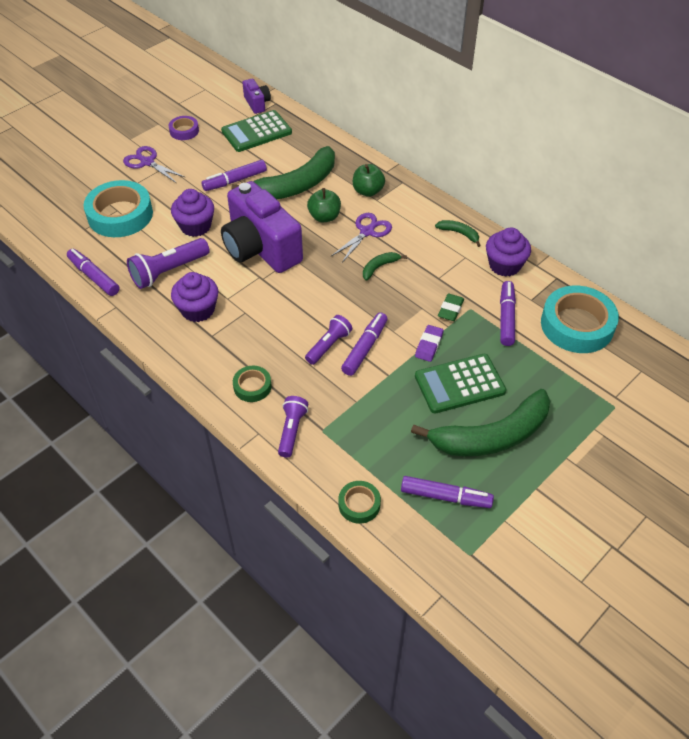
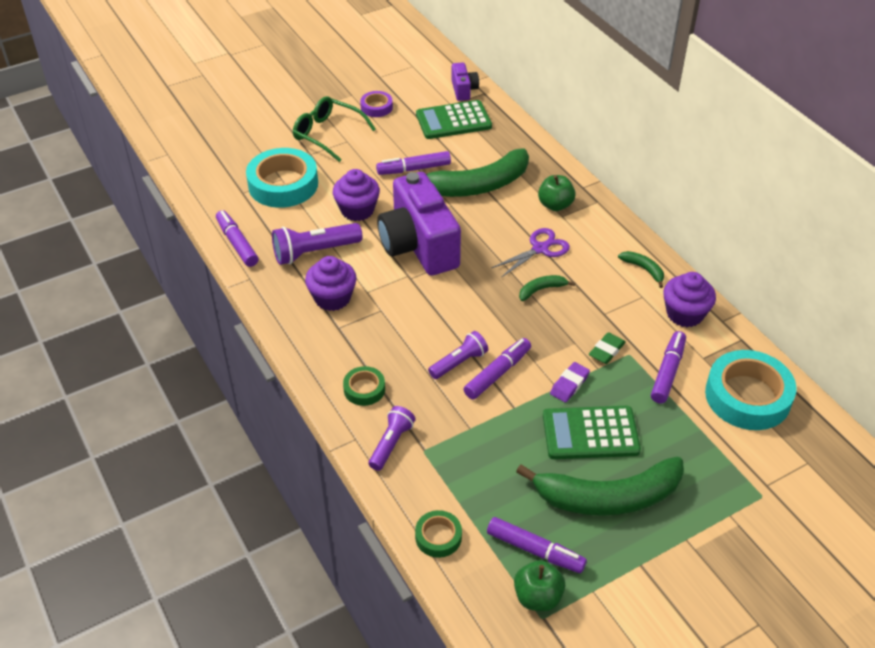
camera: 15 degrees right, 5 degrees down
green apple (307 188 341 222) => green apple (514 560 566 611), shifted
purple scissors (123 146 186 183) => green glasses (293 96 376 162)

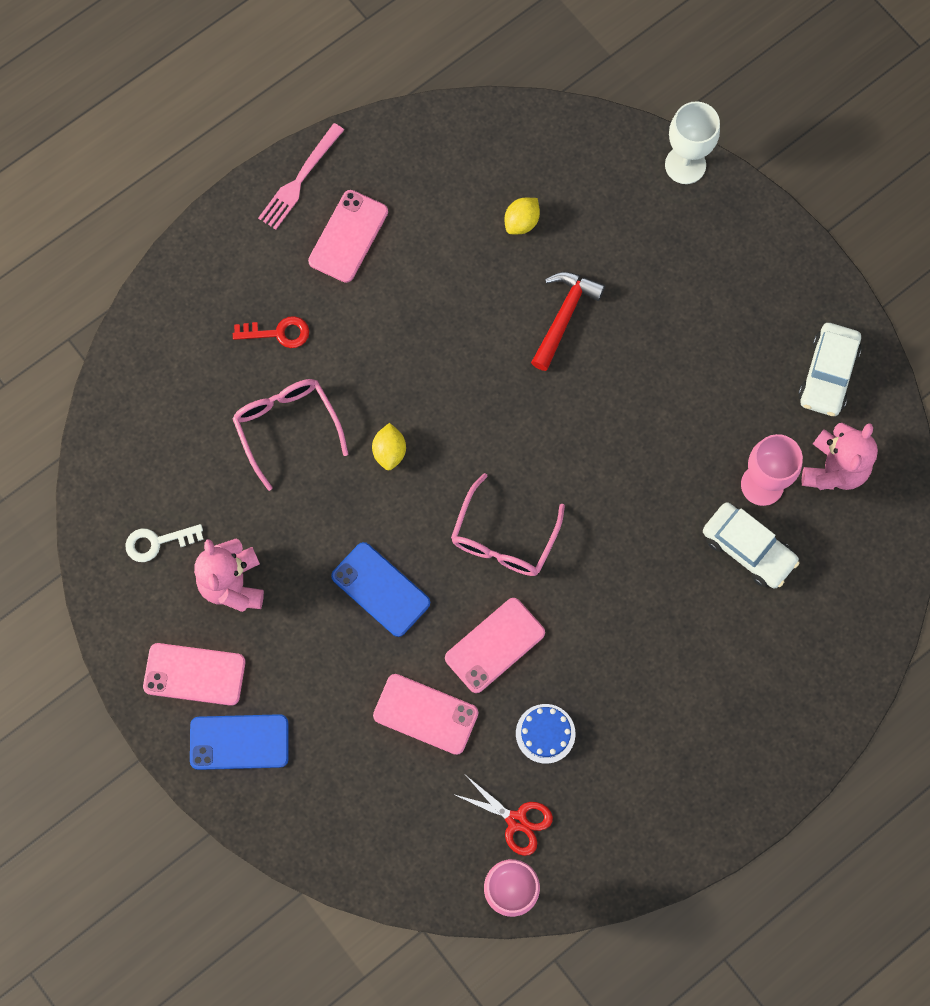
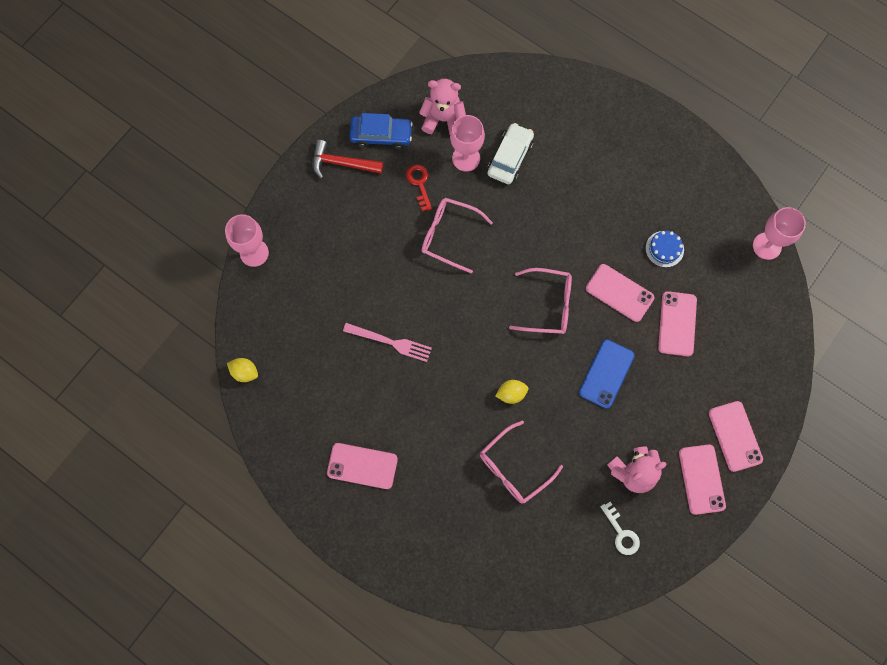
camera: 105 degrees left, 0 degrees up
red scissors (453 776 553 856) => nothing
nothing => pink glasses (421 198 493 274)
red key (233 316 309 348) => red key (406 164 432 211), shifted
pink fork (258 123 344 229) => pink fork (343 323 432 362), shifted
yellow lemon (504 198 540 234) => yellow lemon (227 358 258 382), shifted
red hammer (531 272 605 371) => red hammer (312 140 383 179), shifted
blue phone (190 714 289 770) => pink phone (709 401 763 472)
white goblet (665 101 720 184) => pink goblet (225 214 269 267)
white car (798 323 862 416) => blue car (350 113 413 149)

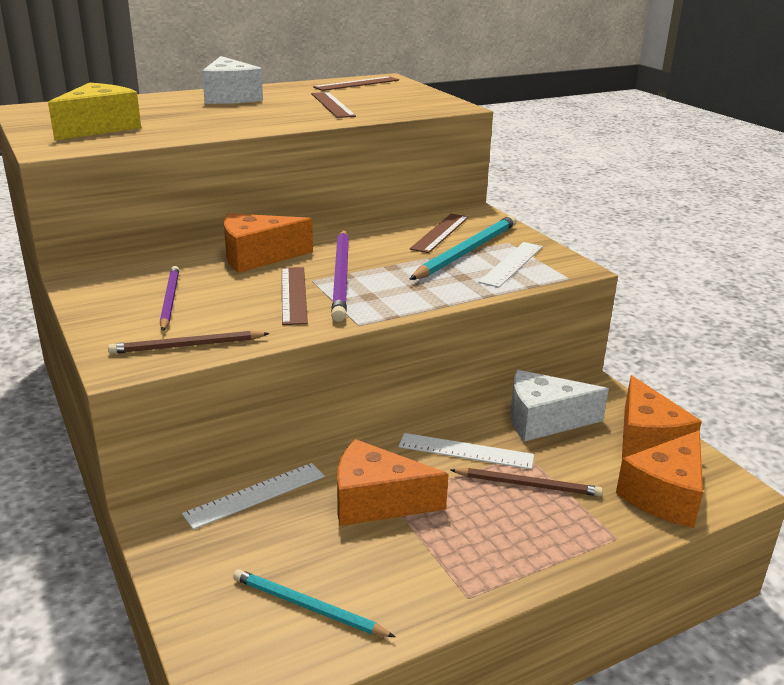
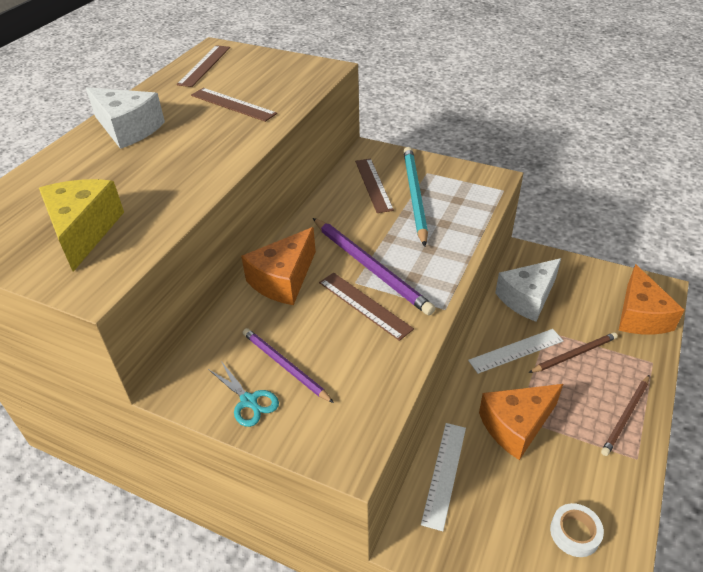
camera: 35 degrees left, 15 degrees up
white ruler (478 242 543 288) => nothing
orange cheese (622 375 702 458) => nothing
nothing => turquoise scissors (208 361 279 427)
brown pencil (108 331 270 354) => brown pencil (601 375 650 456), shifted
turquoise pencil (233 569 395 637) => white tape (550 503 604 557)

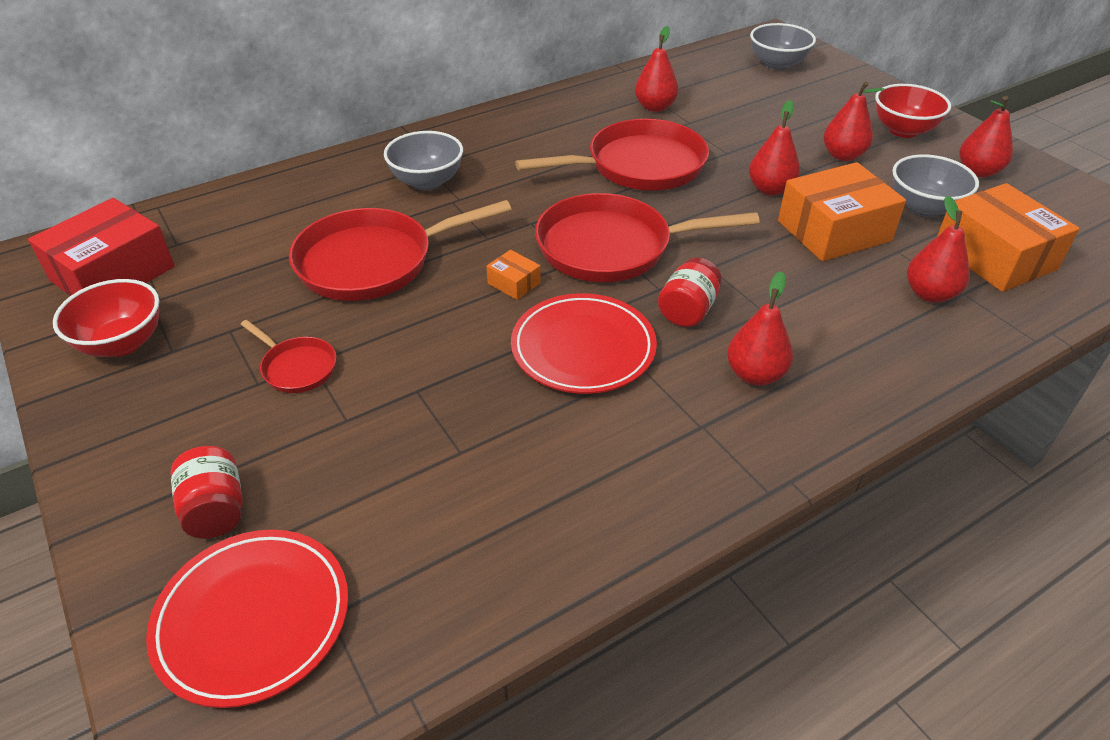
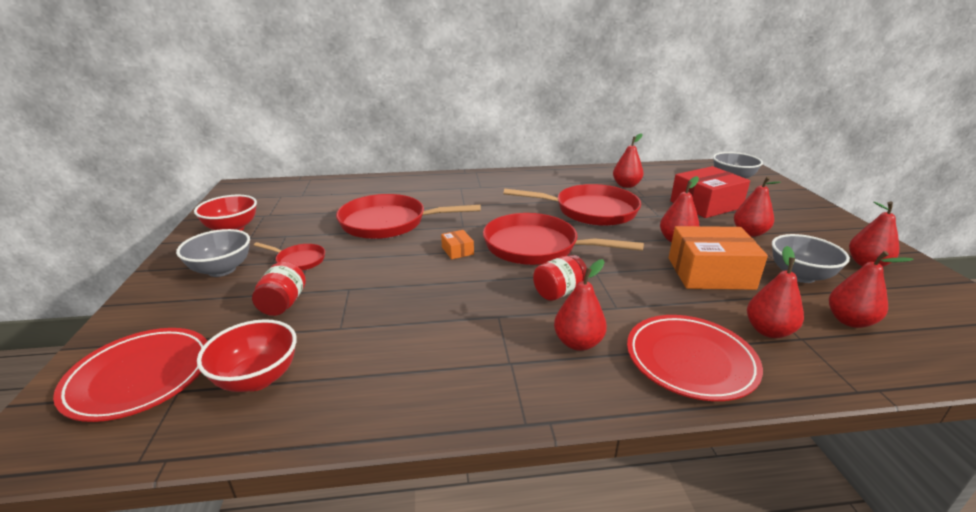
camera: 25 degrees right, 15 degrees down
red box (28 198 175 296) => red box (670 166 750 218), shifted
red jar (170 446 243 538) => red jar (252 262 306 316), shifted
grey bowl (384 131 463 191) => grey bowl (176 229 250 277), shifted
red plate (511 293 657 394) => red plate (627 315 763 401), shifted
red bowl (875 84 951 138) => red bowl (197 319 297 392), shifted
orange box (937 183 1080 292) => red pear (829 251 913 328)
red pan (240 320 336 393) => red pan (254 242 325 271), 45 degrees counterclockwise

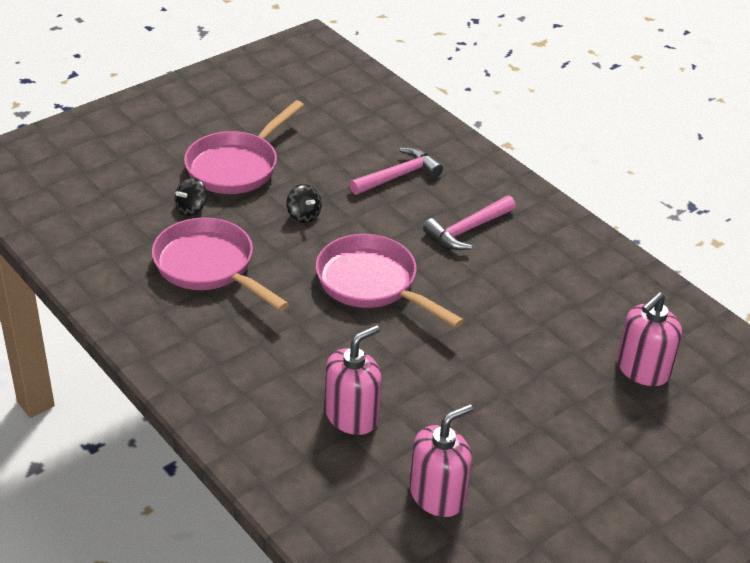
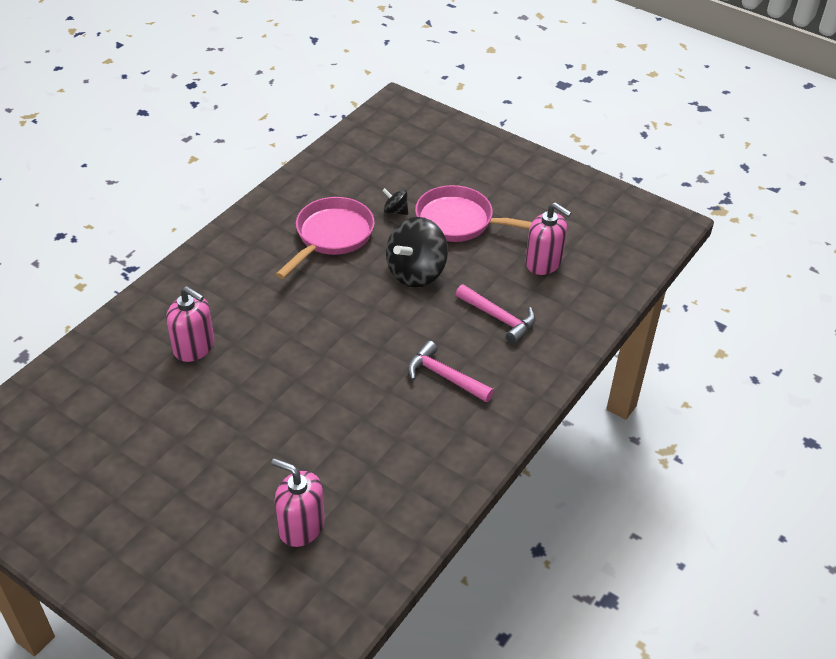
camera: 75 degrees right, 5 degrees up
pink pan (316 234 464 328) => nothing
pink soap dispenser (410 404 473 517) => pink soap dispenser (525 202 572 275), shifted
black spinning top (286 184 322 223) => black spinning top (386 217 448 287), x2.12

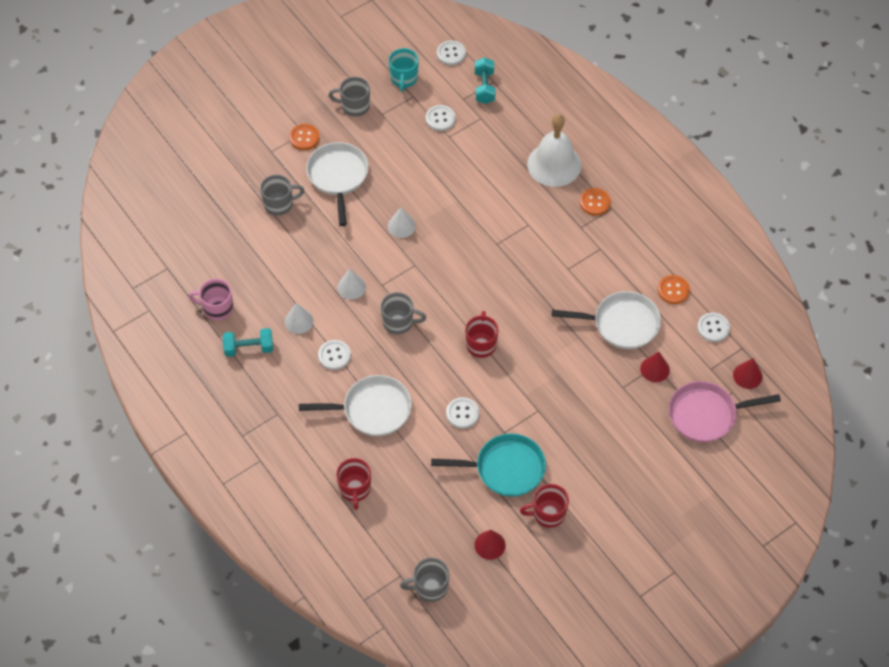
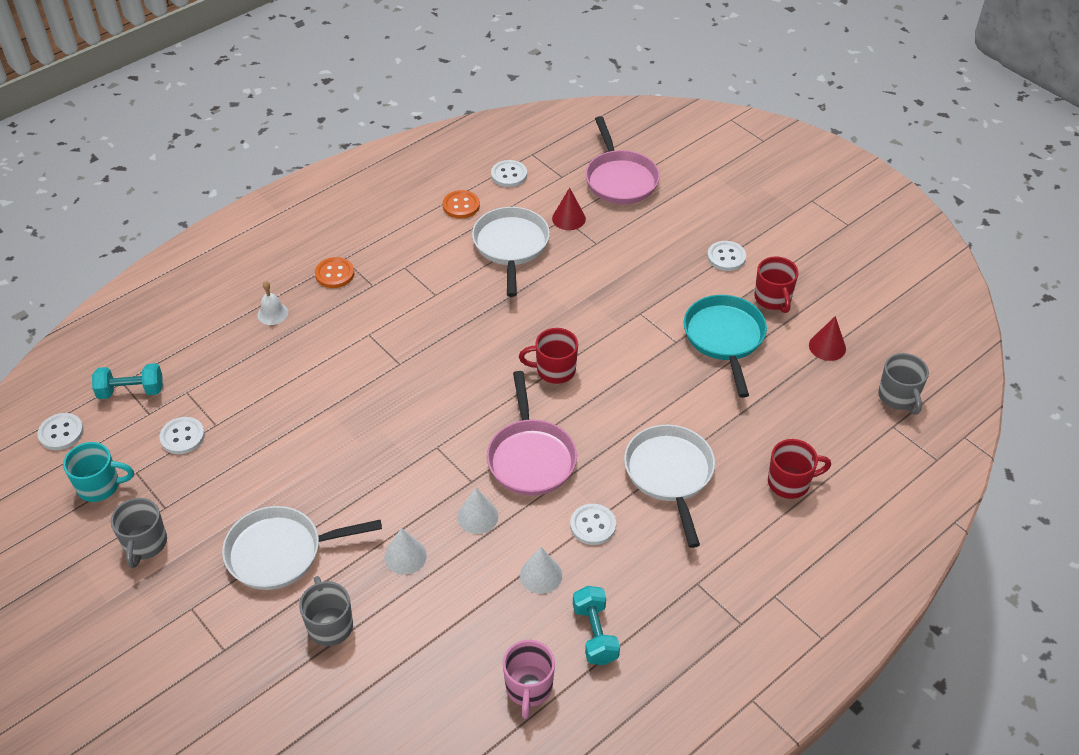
camera: 95 degrees left, 10 degrees down
orange button (289 124 320 150) => nothing
red cone (733 358 763 389) => nothing
white cone (388 207 416 238) => white cone (385 528 427 575), shifted
white button (446 397 479 429) => white button (707 241 746 271), shifted
grey mug (381 292 426 334) => pink pan (487 371 577 496)
white bell (527 114 581 187) => white bell (257 281 288 325), x0.43

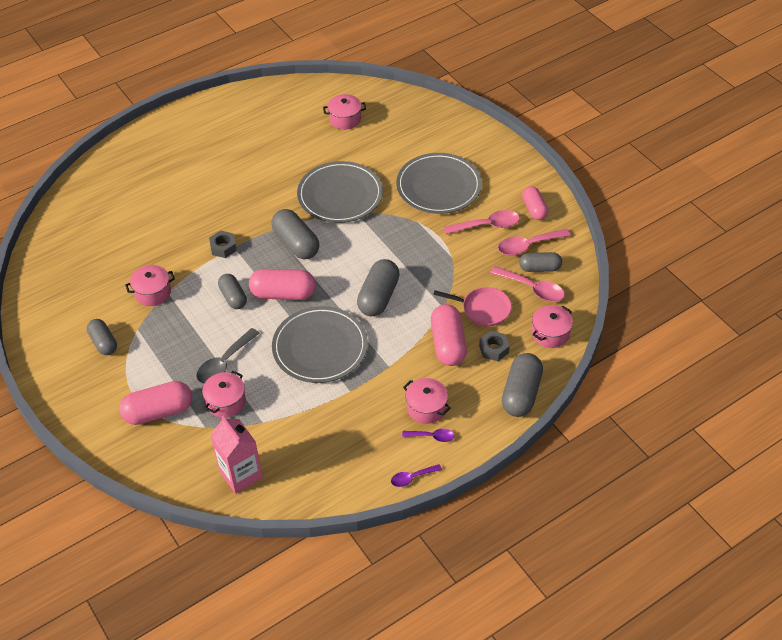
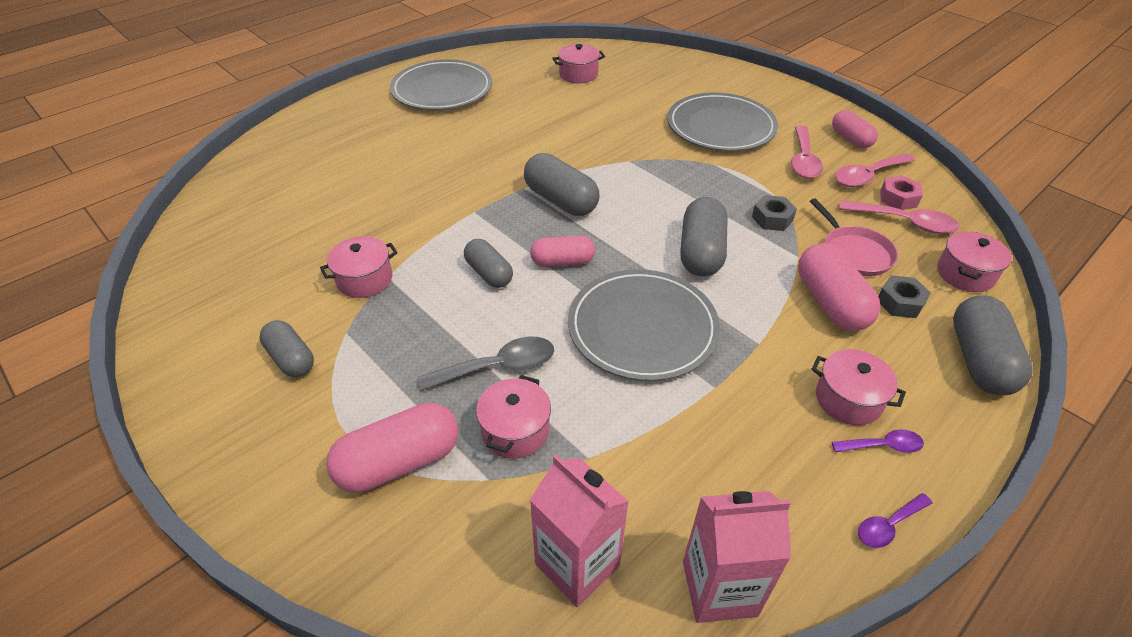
camera: 10 degrees left, 5 degrees down
nothing => pink carton (683 491 791 623)
grey nut (209 230 237 258) => grey nut (752 195 797 231), shifted
grey plate (297 161 383 223) => grey plate (390 59 492 110), shifted
grey capsule (519 252 562 272) => pink nut (880 176 923 210)
grey spoon (196 328 259 384) => grey spoon (417 336 554 391), 135 degrees counterclockwise
pink pan (433 287 512 326) => pink pan (810 198 898 276), 60 degrees clockwise
pink spoon (444 210 520 234) => pink spoon (791 125 823 178), 120 degrees clockwise
pink capsule (249 269 316 300) => pink capsule (530 235 595 267), x0.65

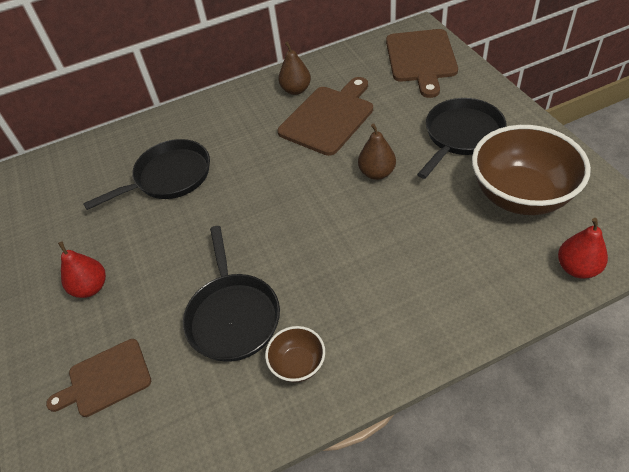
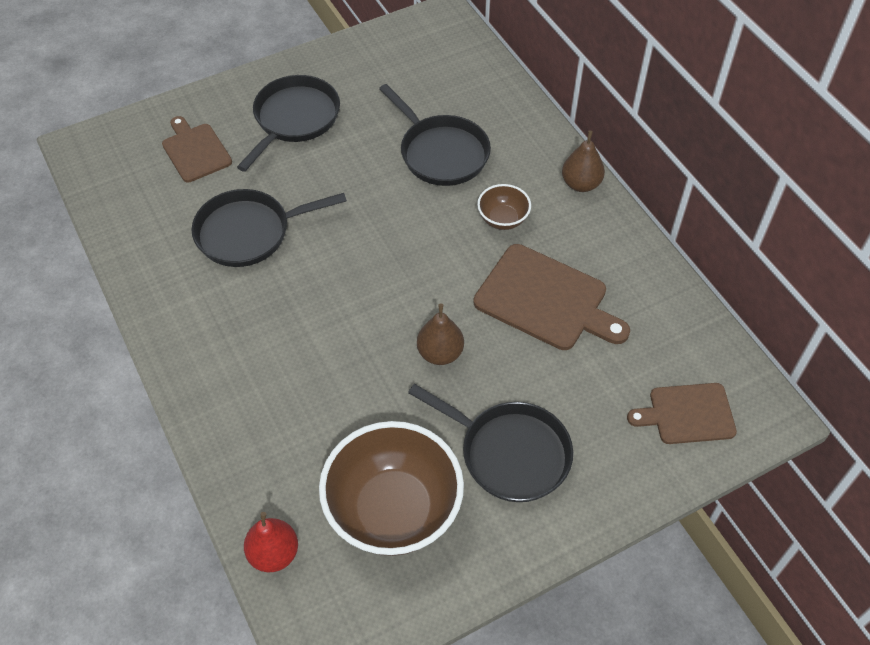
camera: 80 degrees right, 5 degrees up
brown bowl (265 326 325 383) => brown bowl (477 184 531 230), shifted
brown pear (278 42 311 95) => brown pear (562 131 605 192), shifted
red pear (58 241 106 298) => black pan (237 75 340 172)
brown cutting board (386 29 458 98) => brown cutting board (627 383 737 444), x0.64

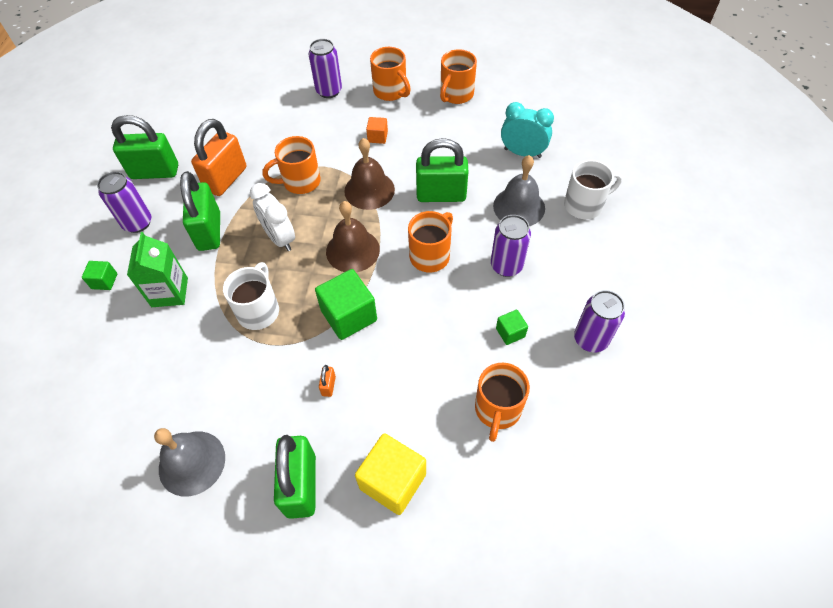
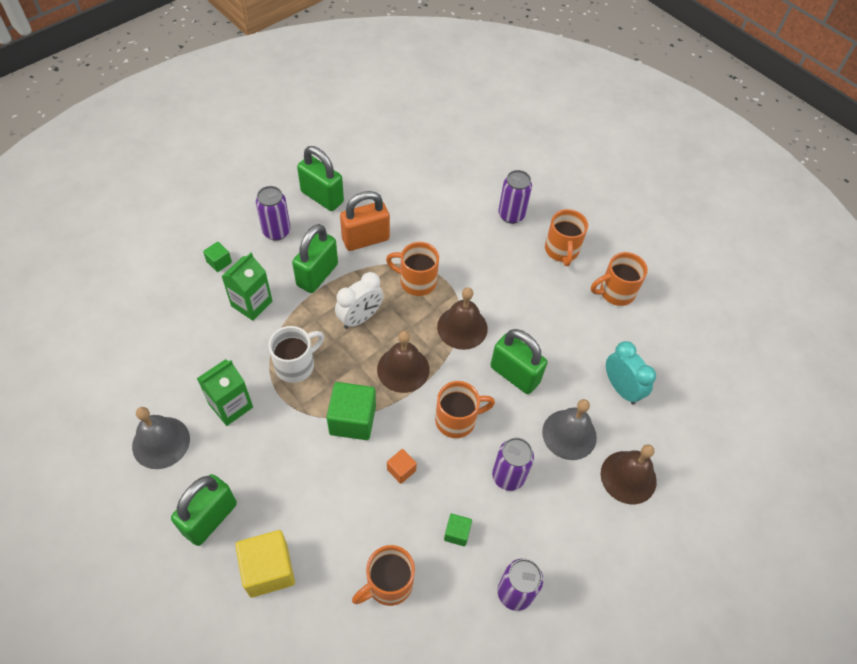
camera: 35 degrees right, 0 degrees up
orange padlock (319 365 336 397) => nothing
nothing => green carton (197 359 253 426)
orange cube (366 117 388 144) => orange cube (387 449 417 484), shifted
white mug (564 160 622 219) => brown bell (601 444 657 504)
white clock (250 183 295 251) => white clock (335 272 384 329), 135 degrees counterclockwise

